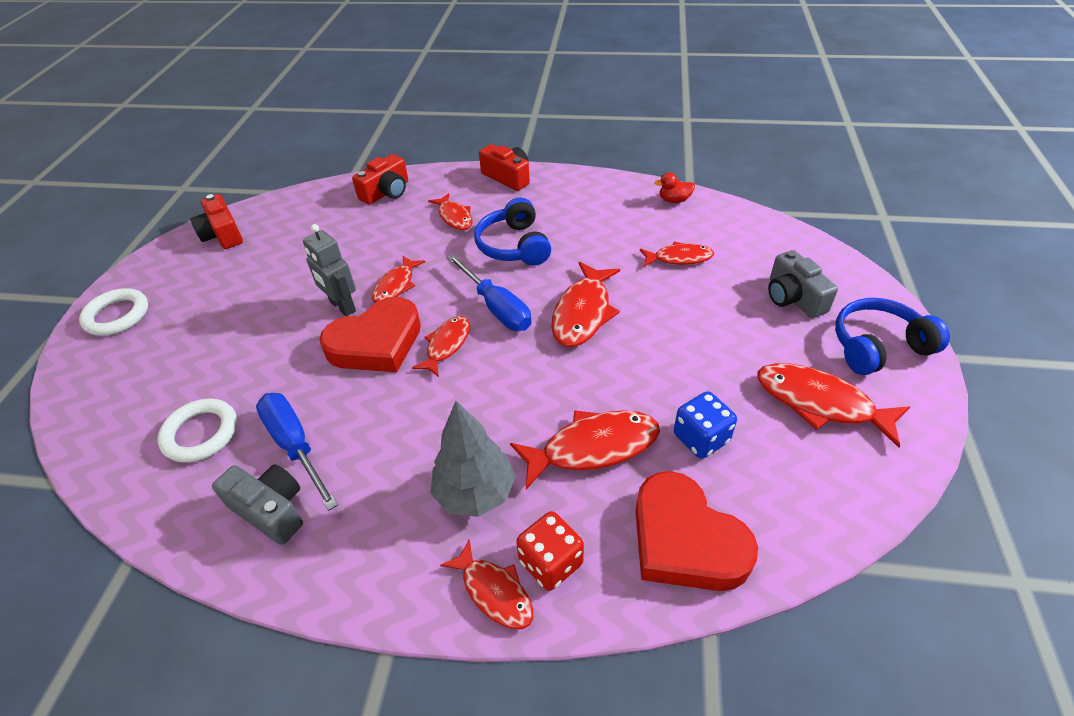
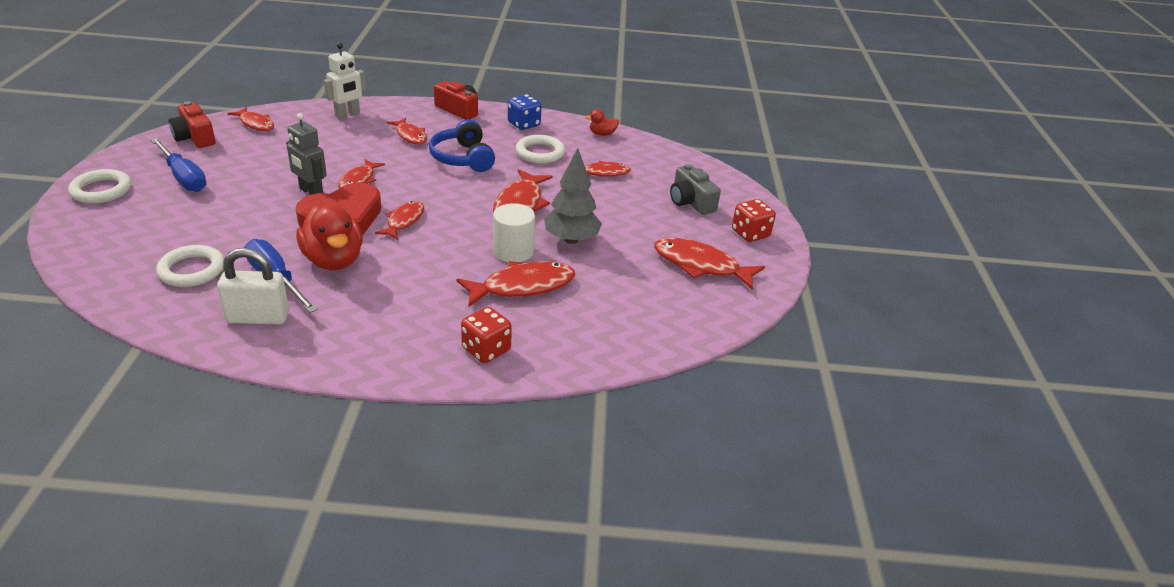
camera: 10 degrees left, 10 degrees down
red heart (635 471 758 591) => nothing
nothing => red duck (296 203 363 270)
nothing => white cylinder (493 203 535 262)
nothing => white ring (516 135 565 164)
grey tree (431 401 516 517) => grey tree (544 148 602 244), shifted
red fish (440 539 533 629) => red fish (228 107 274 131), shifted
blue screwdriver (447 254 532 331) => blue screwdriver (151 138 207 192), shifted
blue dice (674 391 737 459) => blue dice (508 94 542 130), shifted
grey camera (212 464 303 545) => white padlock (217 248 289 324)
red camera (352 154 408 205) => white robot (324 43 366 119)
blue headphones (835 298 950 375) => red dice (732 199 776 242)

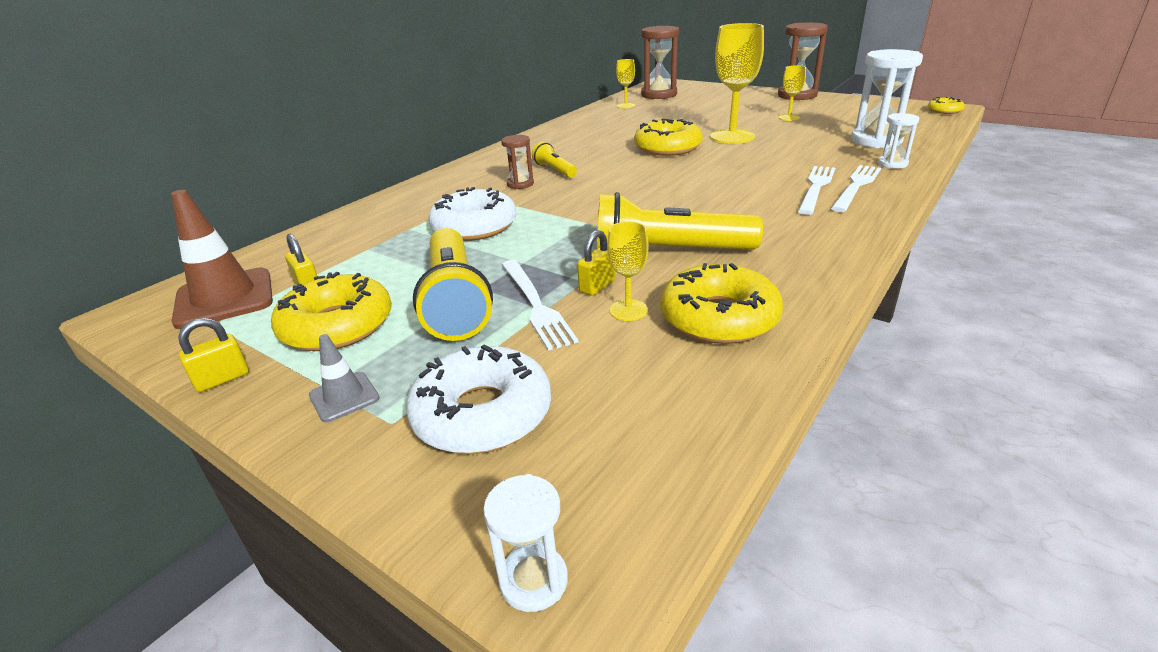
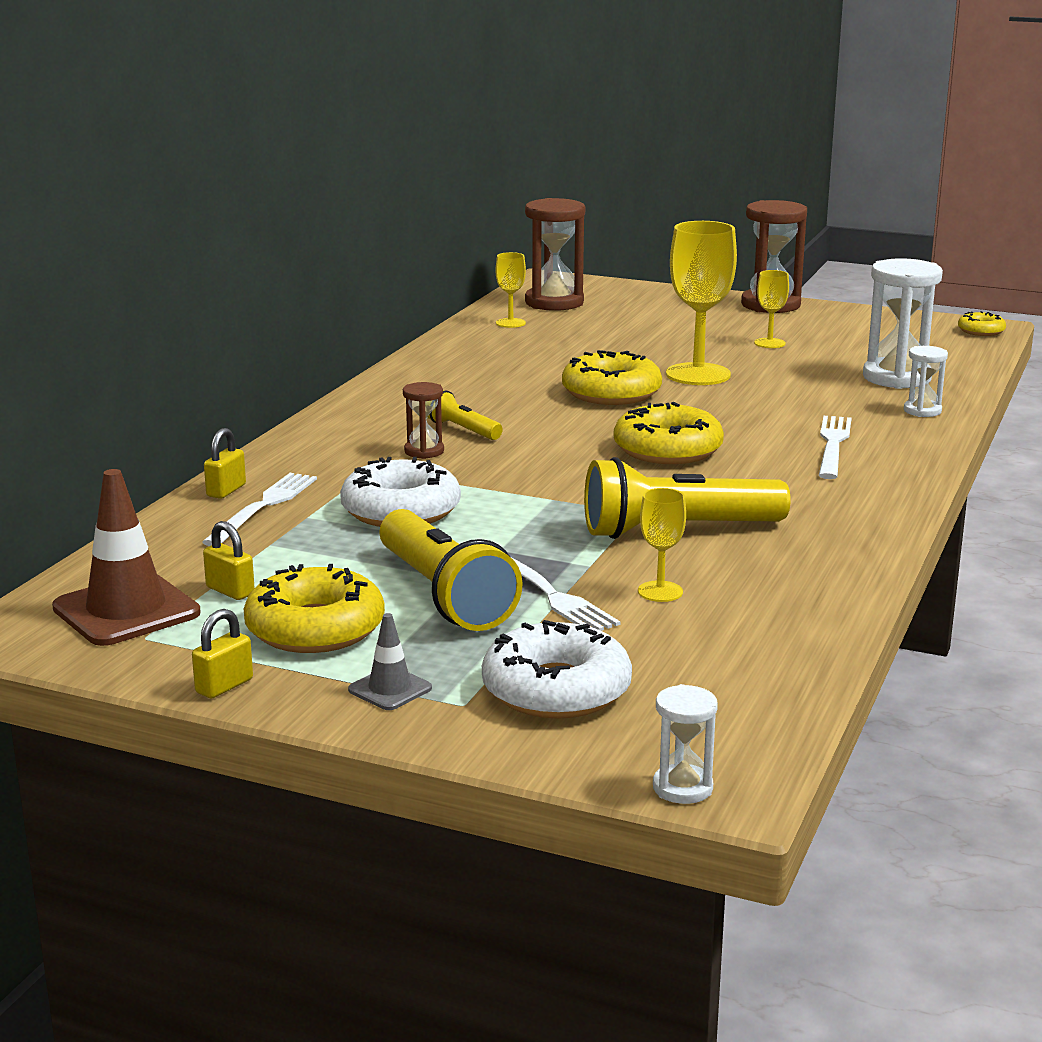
camera: 15 degrees left, 10 degrees down
yellow padlock (577 230 616 296) => yellow padlock (204 428 246 499), shifted
yellow donut (661 263 783 344) => yellow donut (614 402 724 464), shifted
white fork (831 165 881 212) => white fork (202 473 317 546), shifted

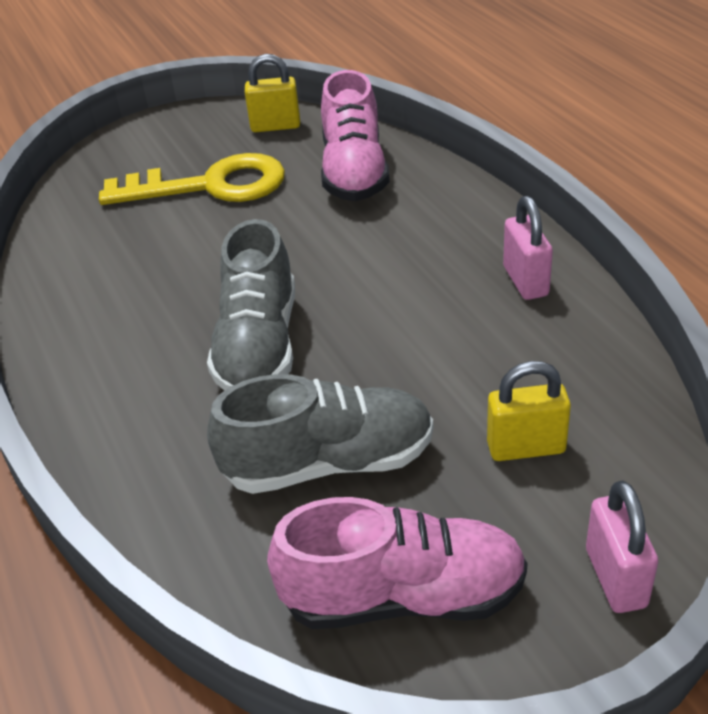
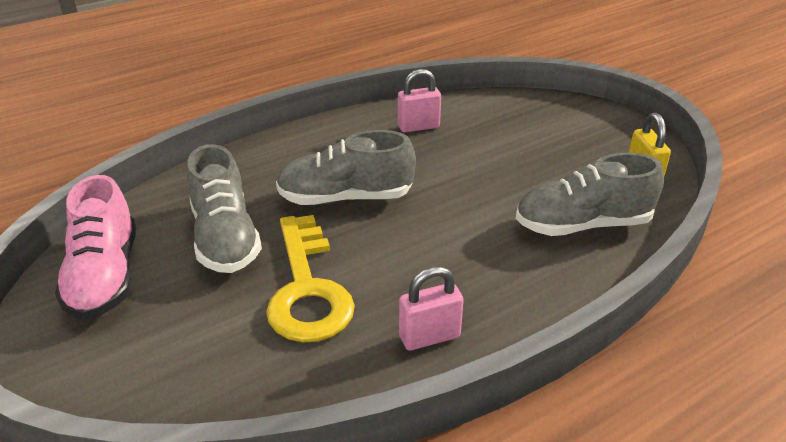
camera: 80 degrees right, 5 degrees down
yellow padlock (487 361 571 461) => nothing
yellow key (99 153 285 205) => yellow key (266 215 355 343), shifted
pink padlock (586 480 658 613) => pink padlock (398 69 441 133), shifted
pink shoe (321 70 390 201) => grey shoe (516 153 664 236)

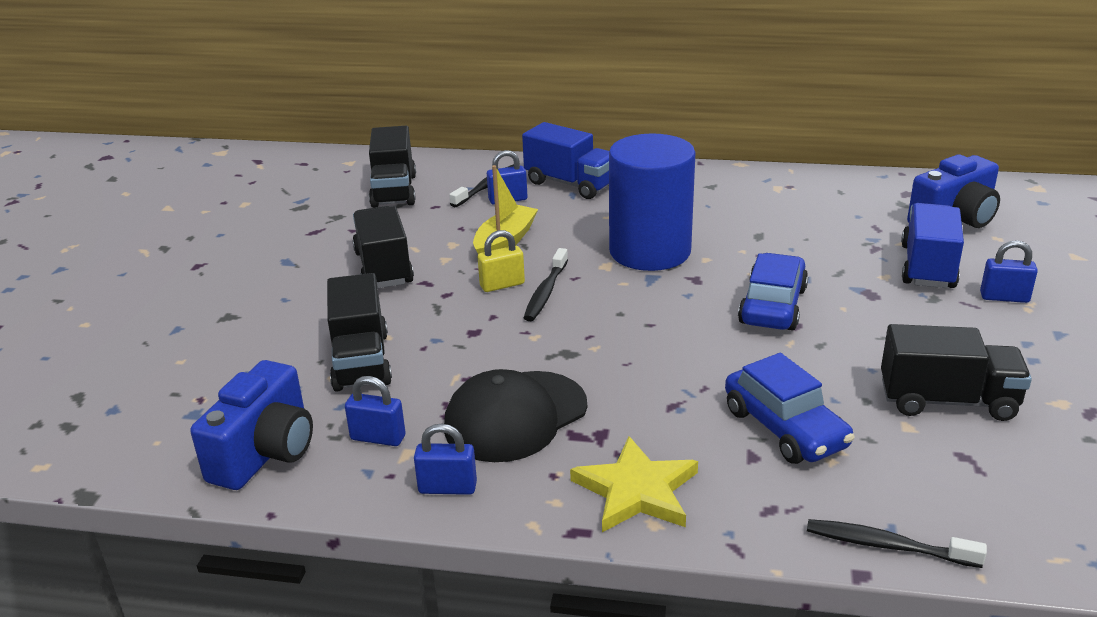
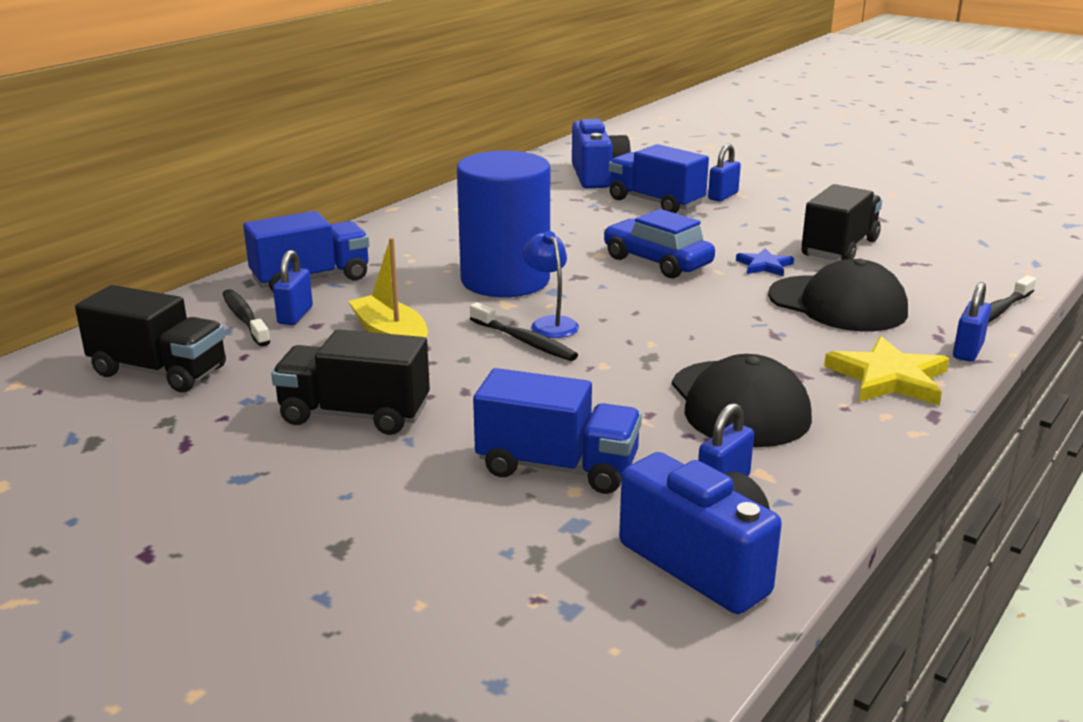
camera: 65 degrees left, 5 degrees down
yellow padlock (478 230 525 292) => nothing
nothing => blue lamp (522 231 579 338)
nothing => blue star (736 248 794 276)
blue padlock (414 424 477 495) => blue padlock (953 282 991 362), shifted
blue car (725 353 855 464) => black cap (768 259 908 331)
black truck (327 273 392 392) => blue truck (473 368 642 494)

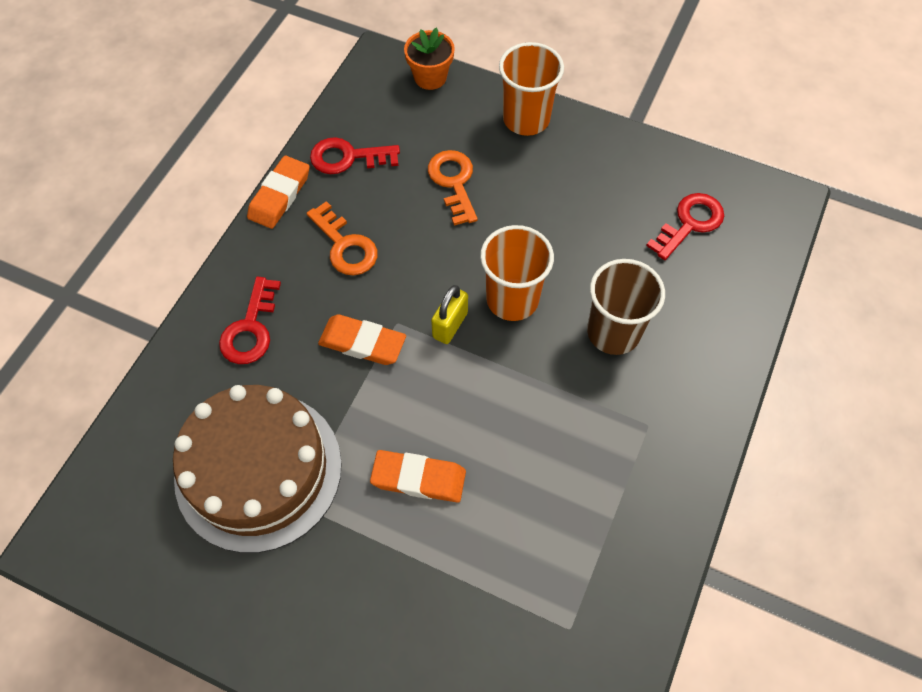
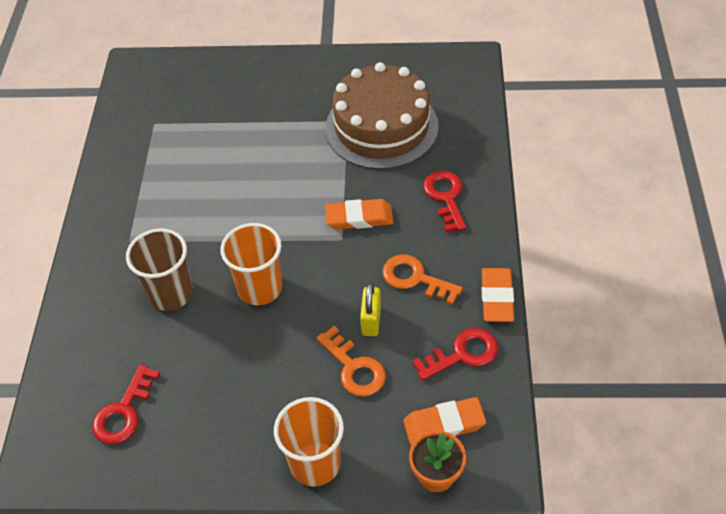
camera: 160 degrees right, 10 degrees down
orange eraser (370 450 466 503) => orange eraser (403 397 486 445), shifted
yellow padlock (431 285 468 344) => yellow padlock (360 283 381 336), shifted

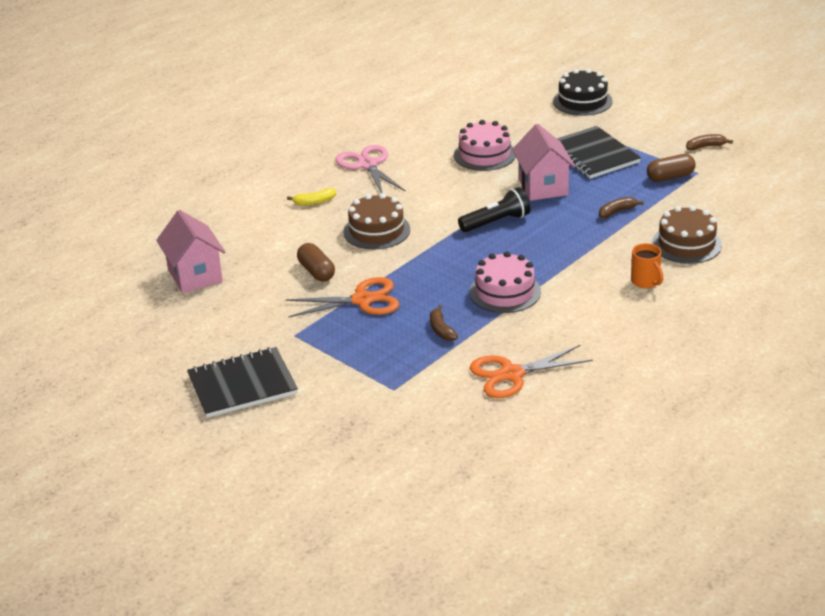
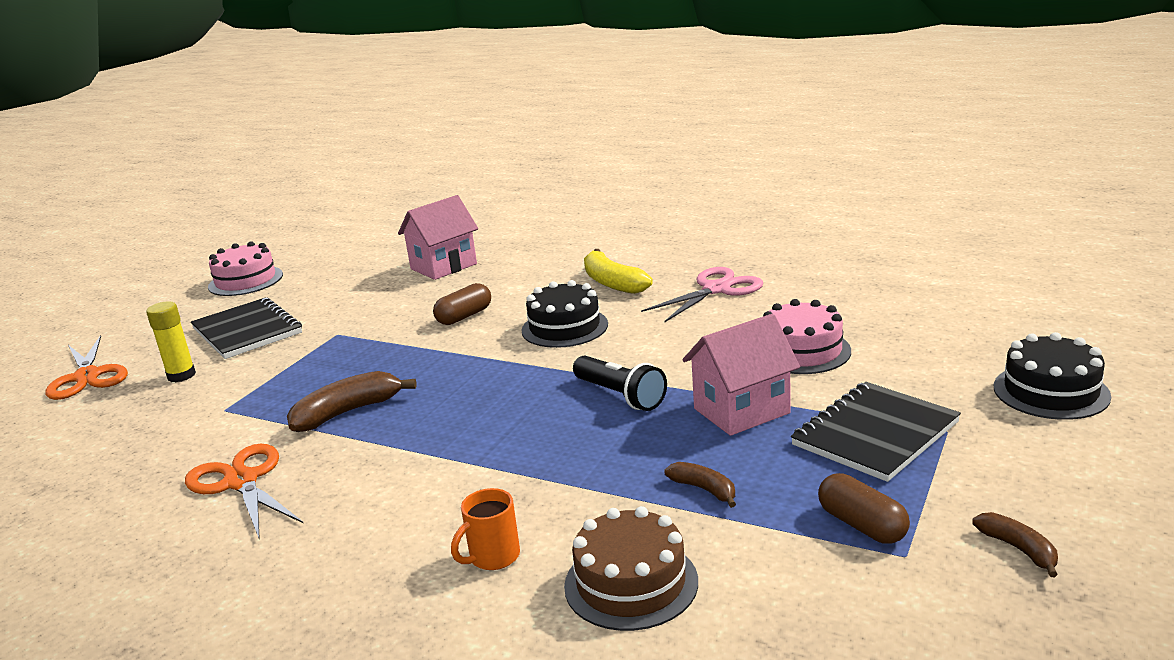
camera: 75 degrees right, 10 degrees down
nothing => yellow glue stick (146 301 196 382)
orange scissors (285 277 399 317) => orange scissors (46 335 128 400), shifted
pink cake (469 251 541 313) => pink cake (208 241 283 296), shifted
brown cake (344 193 410 250) => black cake (521 280 608 348)
yellow banana (287 188 336 206) => yellow banana (584 249 653 294), x1.75
brown banana (430 305 458 341) => brown banana (287 371 417 432), x1.75

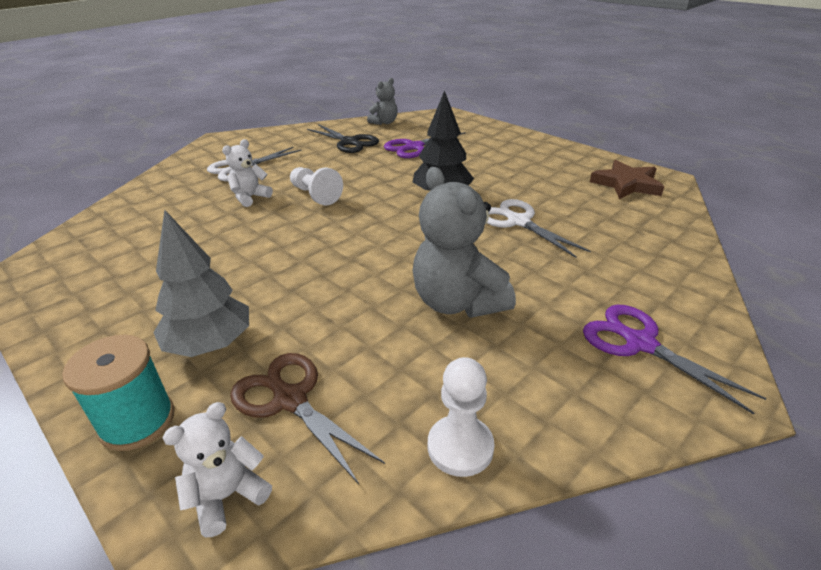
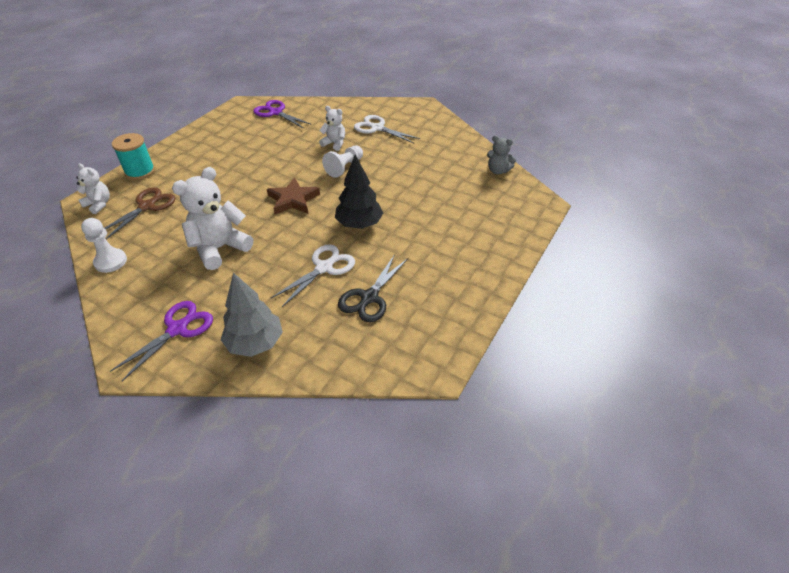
camera: 75 degrees right, 10 degrees up
grey tree (153 210 249 357) => grey tree (221 272 283 357), shifted
black scissors (307 124 379 153) => black scissors (338 254 408 322), shifted
purple scissors (384 132 466 158) => purple scissors (253 100 312 128), shifted
brown star (590 160 665 199) => brown star (267 177 320 215), shifted
grey teddy bear (412 167 516 318) => white teddy bear (172 167 253 270)

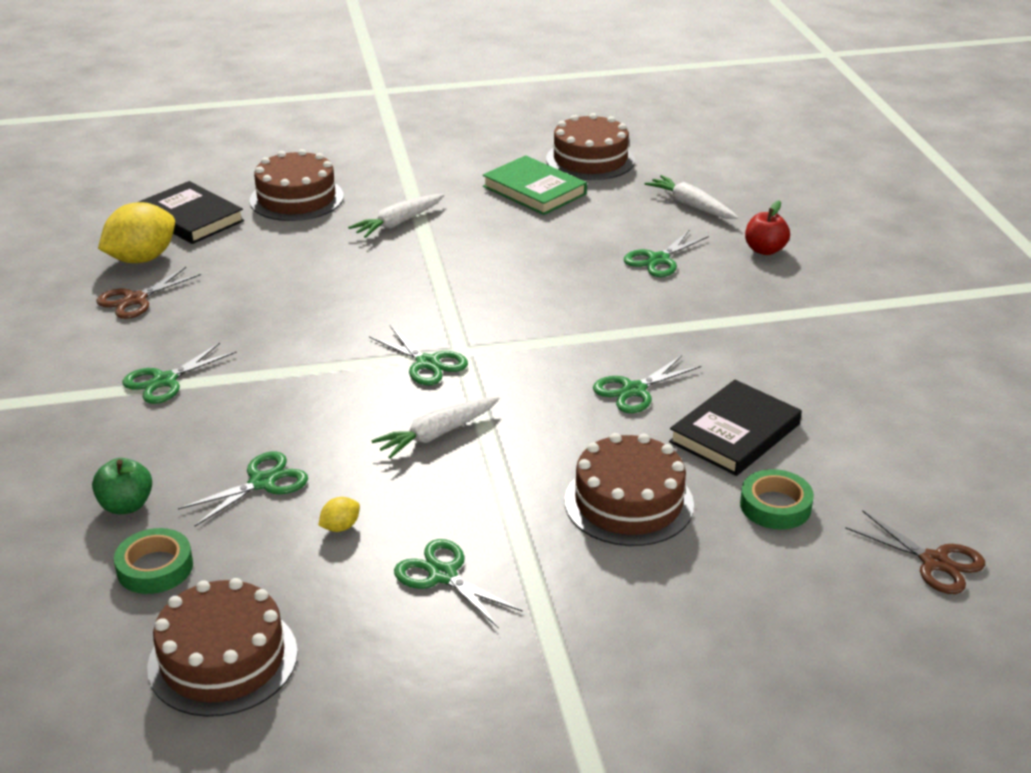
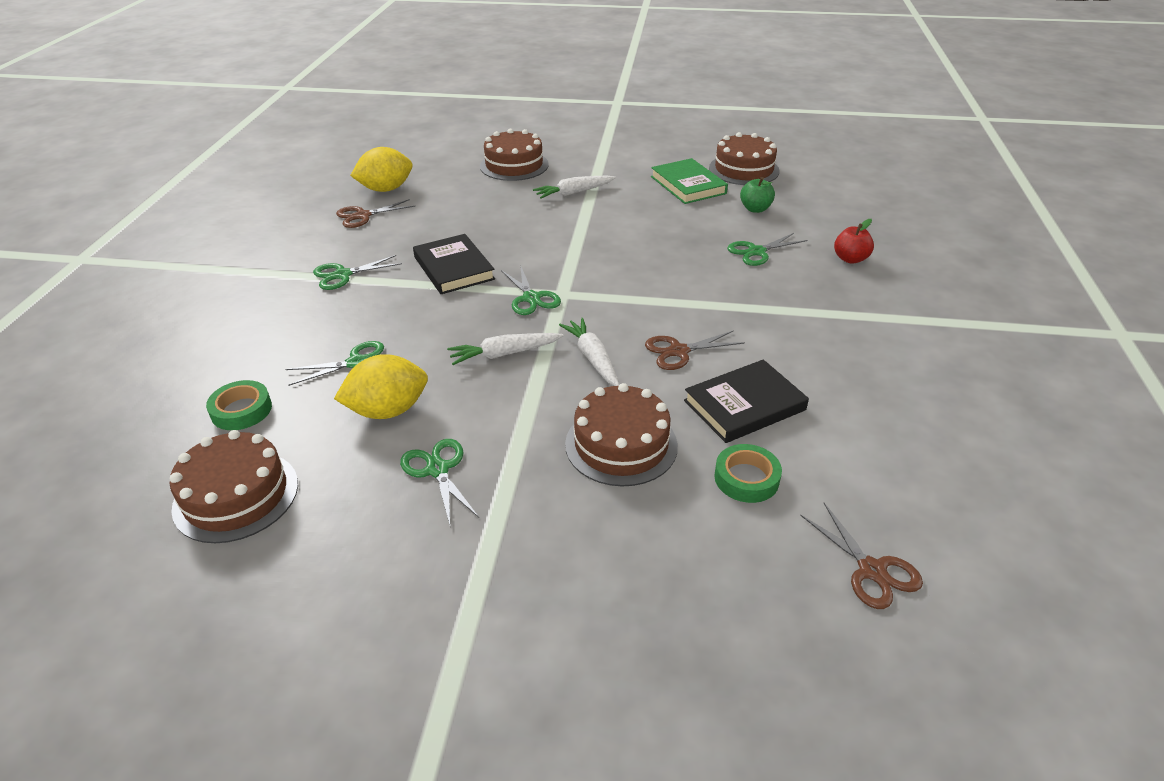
camera: 20 degrees right, 5 degrees up
green apple (92 458 152 514) => green apple (740 177 775 213), shifted
black book (139 181 244 244) => black book (413 234 495 294), shifted
white carrot (645 175 738 219) => white carrot (559 318 619 386), shifted
green scissors (593 355 701 413) => brown scissors (645 330 745 370)
yellow lemon (318 497 360 532) => yellow lemon (334 354 428 419), x2.31

